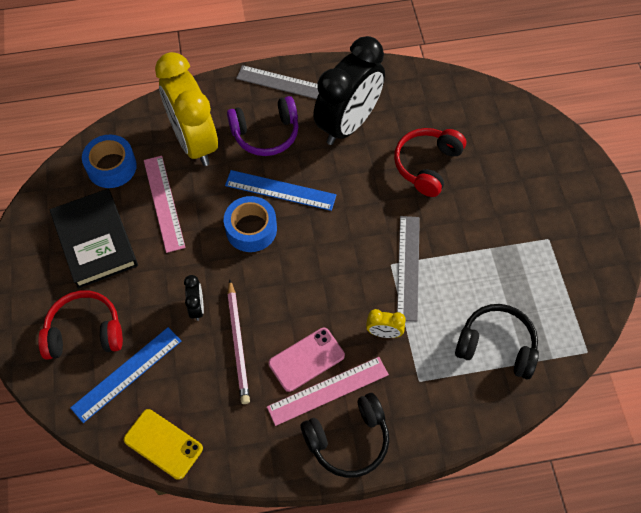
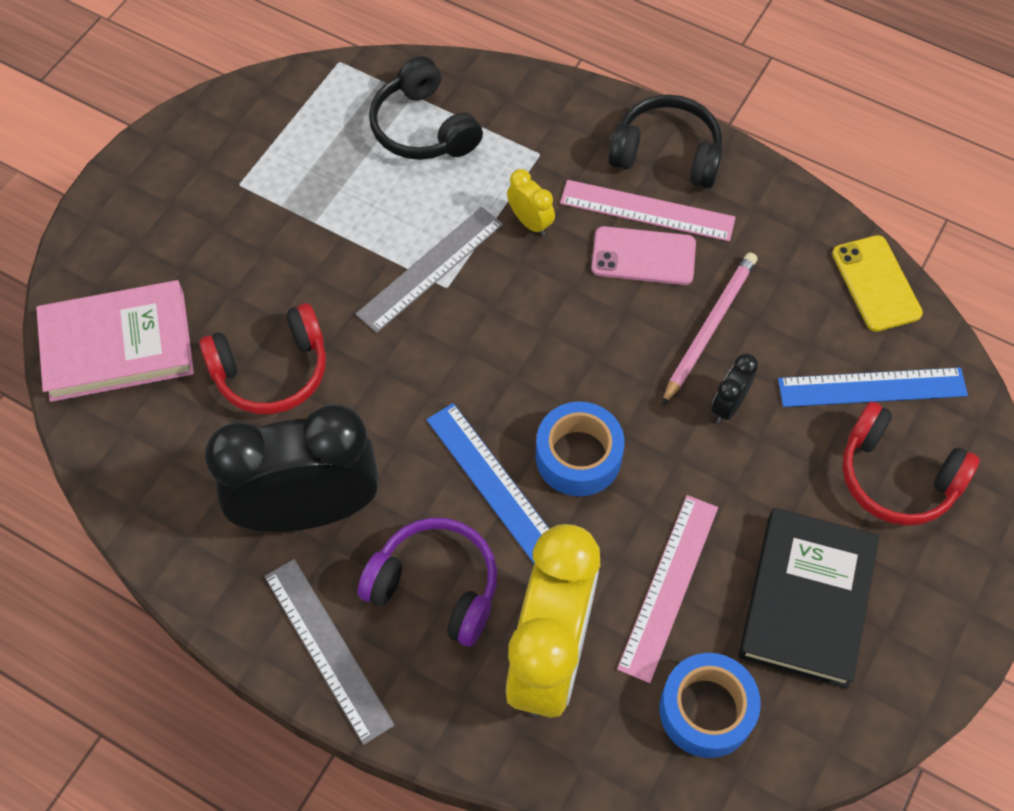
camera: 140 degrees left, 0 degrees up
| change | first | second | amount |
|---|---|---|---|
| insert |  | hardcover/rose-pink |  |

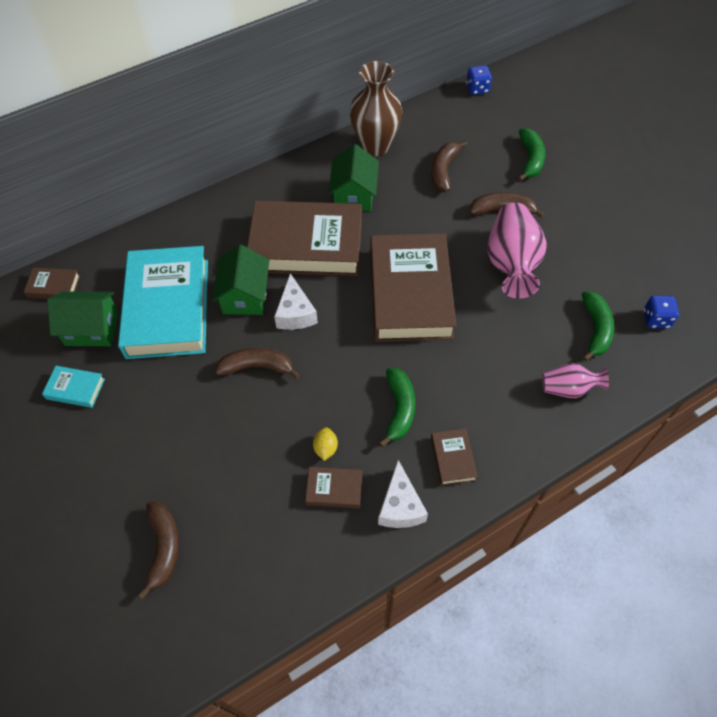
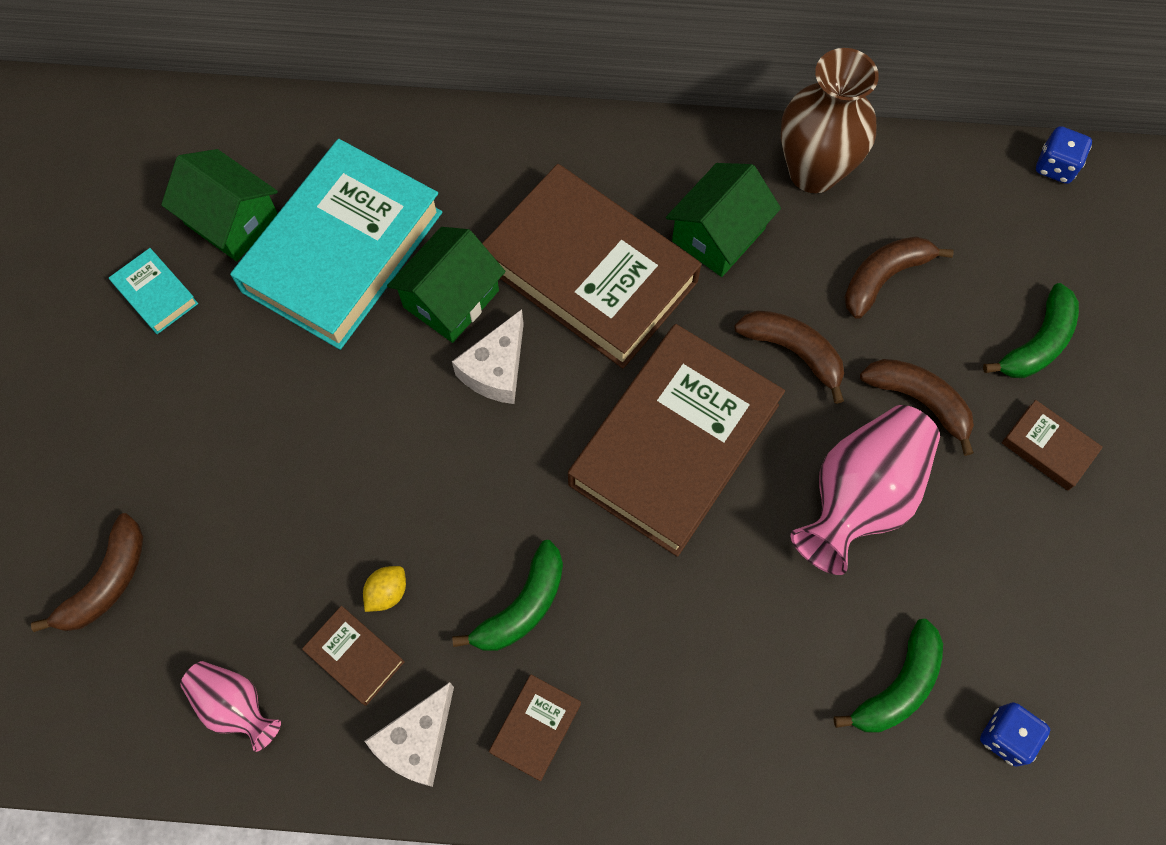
camera: 35 degrees right, 10 degrees up
| change | first | second | amount |
|---|---|---|---|
| move | flower vase/rose-pink (2nd from left in the first image) | flower vase/rose-pink (1st from left) |  |
| move | banana fruit/russet (2nd from left) |  |  |
| move | hardcover/russet (1st from left in the first image) | hardcover/russet (5th from left) |  |

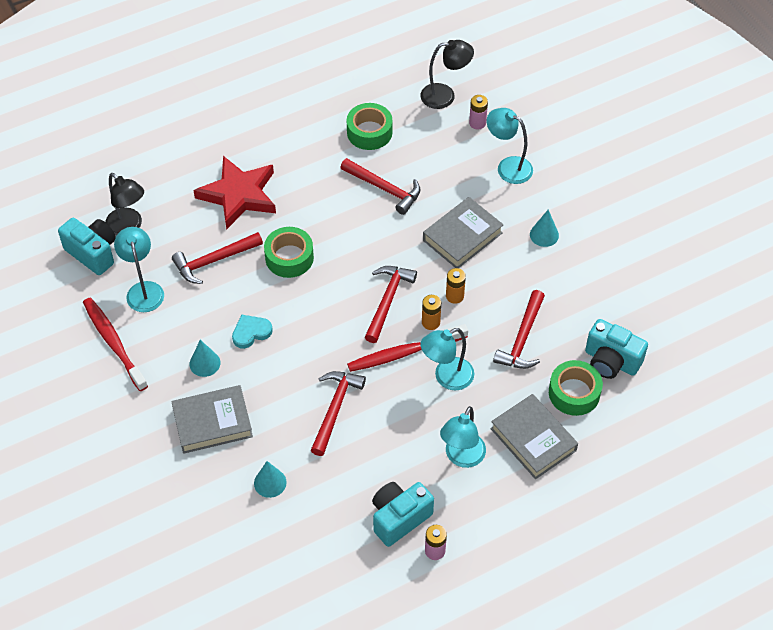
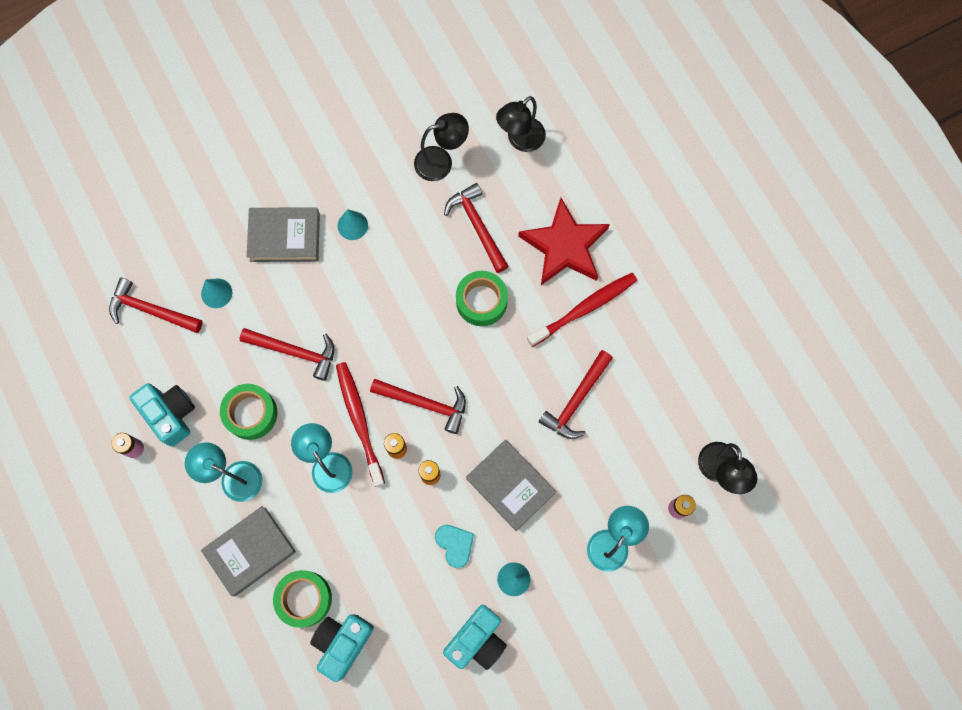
camera: 90 degrees right, 20 degrees up
| change | first | second | amount |
|---|---|---|---|
| move | carpenter's hammer/scarlet (5th from left in the first image) | carpenter's hammer/scarlet (1st from left) |  |
| move | roll of tape/leaf-green (2nd from left in the first image) | roll of tape/leaf-green (1st from left) |  |
| rotate | hardcover/ash-grey (1st from left in the first image) | hardcover/ash-grey (2nd from left) | 75 degrees counterclockwise |
| recolor | lamp/turquoise (1st from left) | lamp/black (1st from left) |  |
| move | heart shape/turquoise |  |  |
| move | compact camera/turquoise (1st from left in the first image) | compact camera/turquoise (3rd from left) |  |
| move | dental brush/scarlet (1st from left in the first image) | dental brush/scarlet (2nd from left) |  |

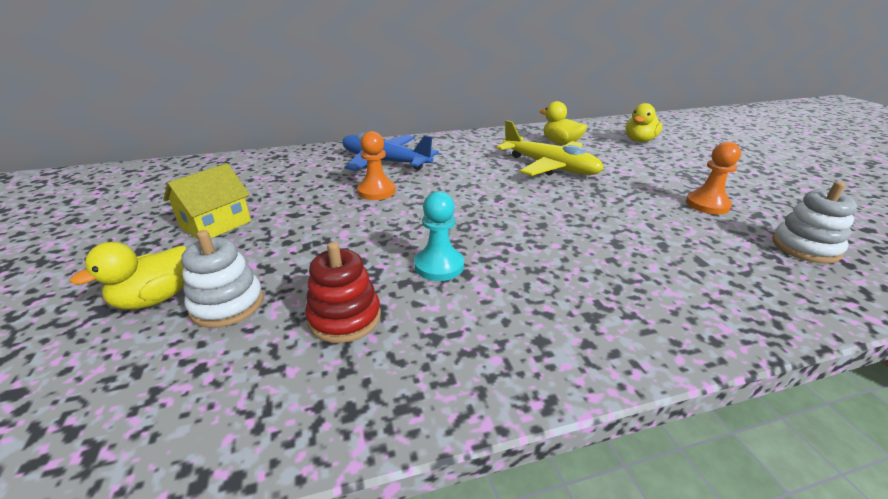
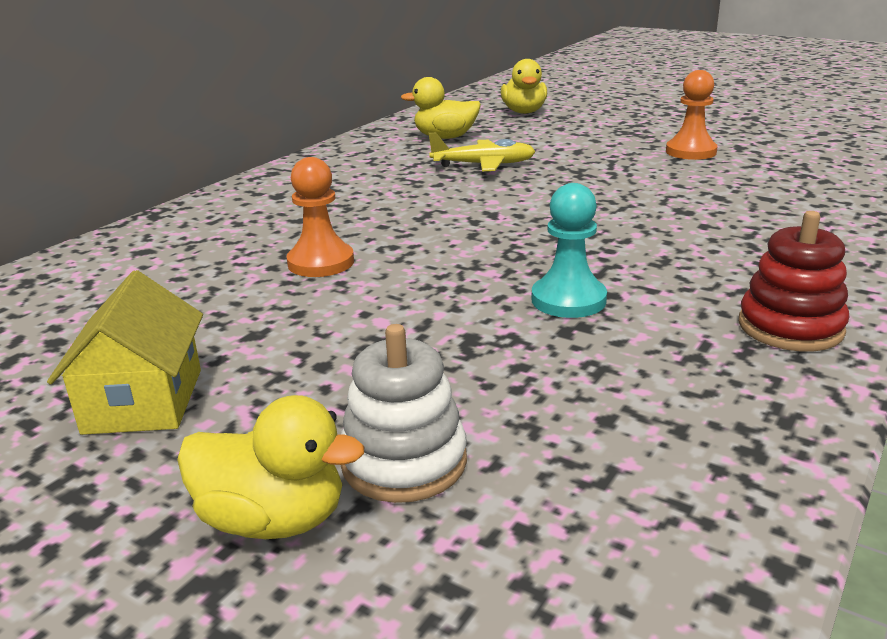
camera: 40 degrees left, 5 degrees down
| change | first | second | amount |
|---|---|---|---|
| rotate | rubber duck/golden (1st from left) |  | 75 degrees counterclockwise |
| resize | plane/golden |  | x0.64 |
| move | stacking rings/scarlet |  |  |
| delete | plane/royal blue |  |  |
| delete | stacking rings/snow-white (2nd from left) |  |  |

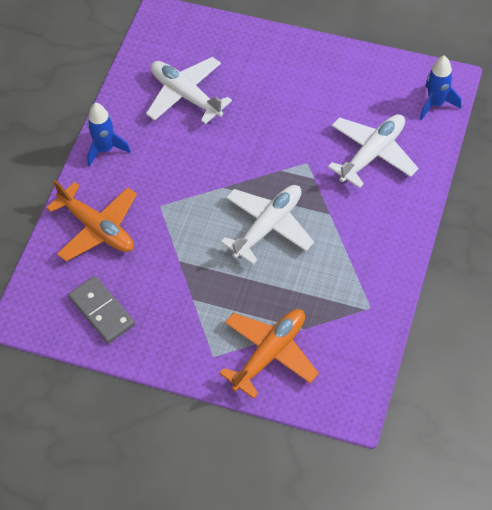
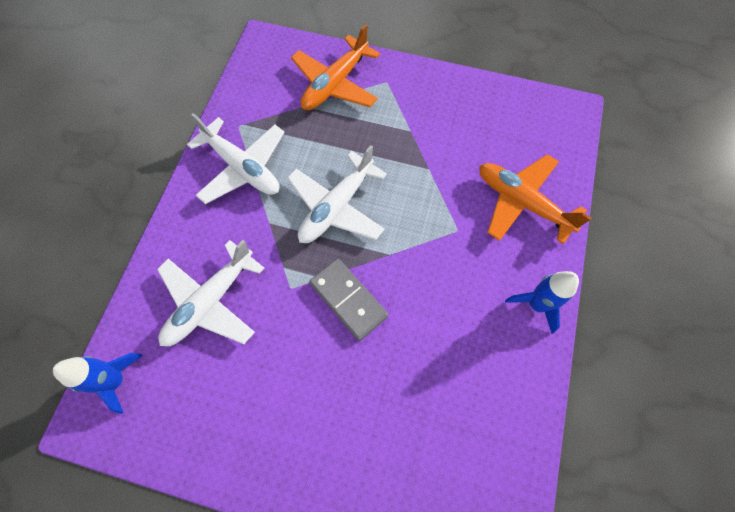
camera: 175 degrees right, 10 degrees up
| change | first | second | amount |
|---|---|---|---|
| move | plane/snow-white (1st from left in the first image) | plane/snow-white (2nd from left) |  |
| move | domino tile/ash-grey |  |  |

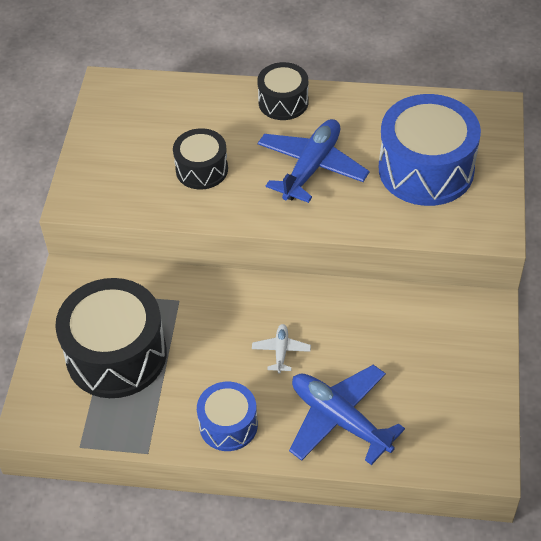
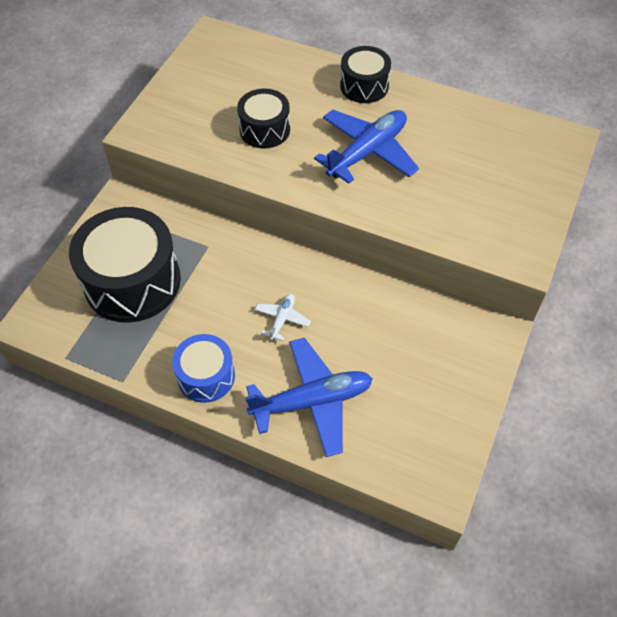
camera: 15 degrees right, 5 degrees up
| change | first | second | amount |
|---|---|---|---|
| rotate | plane/royal blue (2nd from left in the first image) | plane/royal blue (1st from left) | 105 degrees clockwise |
| delete | drum/royal blue (2nd from left) |  |  |

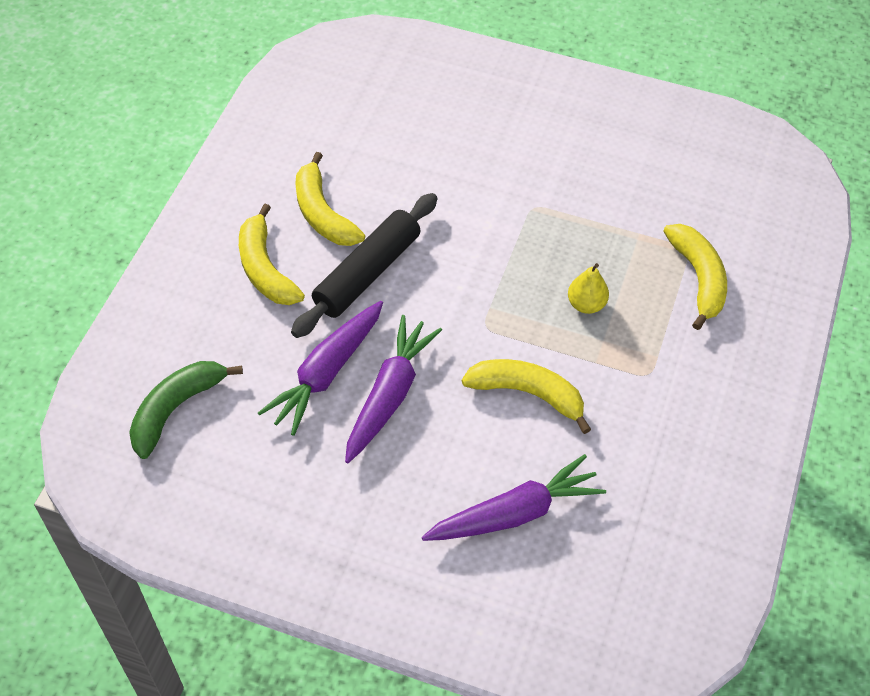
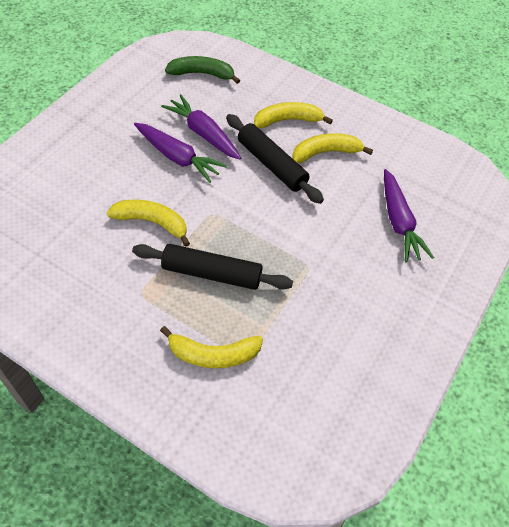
camera: 100 degrees right, 0 degrees up
| change | first | second | amount |
|---|---|---|---|
| rotate | banana fruit/golden (3rd from left in the first image) | banana fruit/golden (1st from left) | 105 degrees counterclockwise |
| replace | pear/golden | dough roller/black (1st from left) |  |
| rotate | banana fruit/leaf-green |  | 45 degrees counterclockwise |
| move | carrot/purple (3rd from left) |  |  |

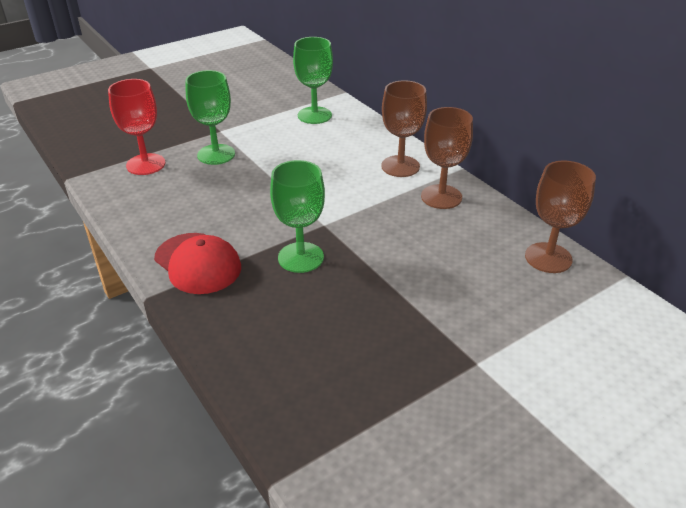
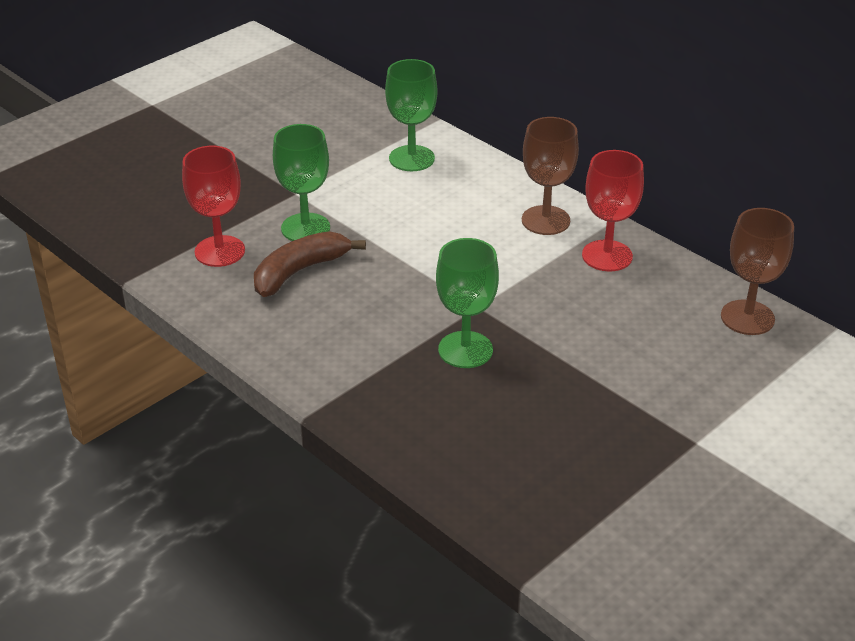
camera: 10 degrees left, 0 degrees up
| change | first | second | amount |
|---|---|---|---|
| insert |  | banana fruit/russet |  |
| recolor | chalice/russet (2nd from left) | chalice/scarlet (2nd from left) |  |
| delete | peaked cap/scarlet |  |  |

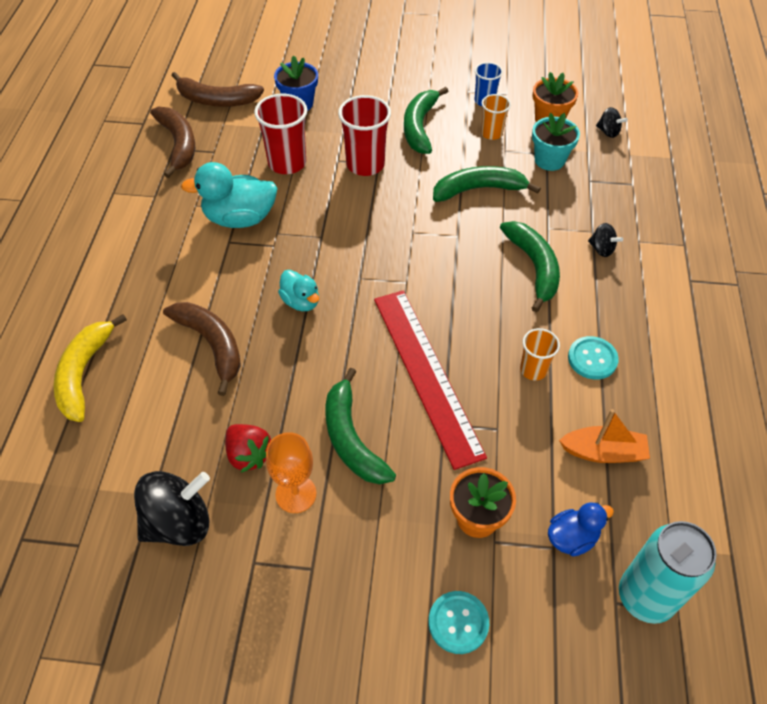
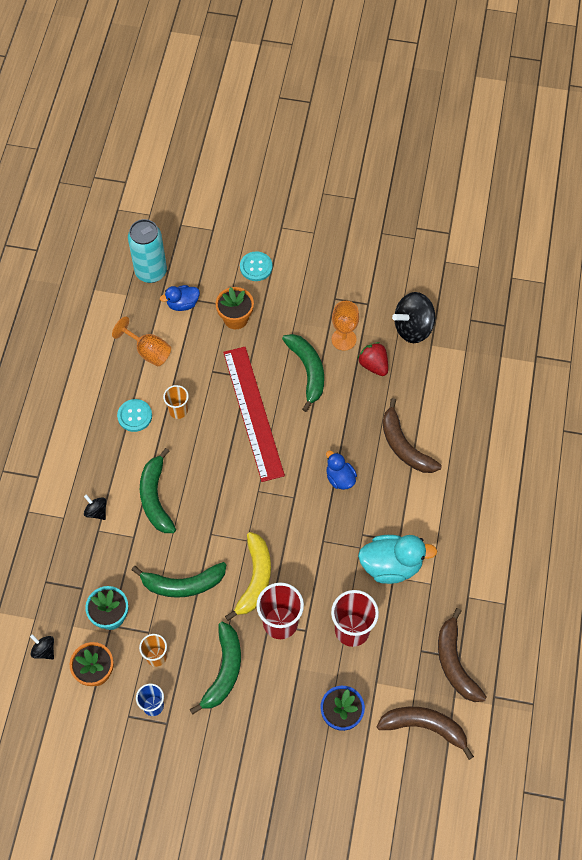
camera: 175 degrees left, 10 degrees up
| change | first | second | amount |
|---|---|---|---|
| replace | sailboat/orange | chalice/orange (1st from left) |  |
| move | banana fruit/golden |  |  |
| recolor | rubber duck/turquoise (2nd from left) | rubber duck/royal blue (2nd from left) |  |

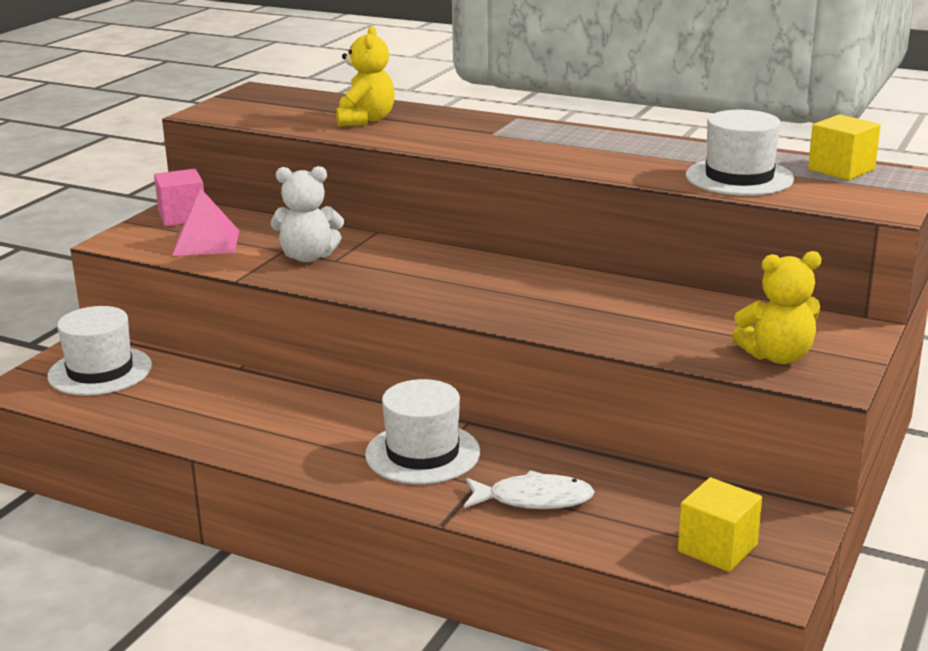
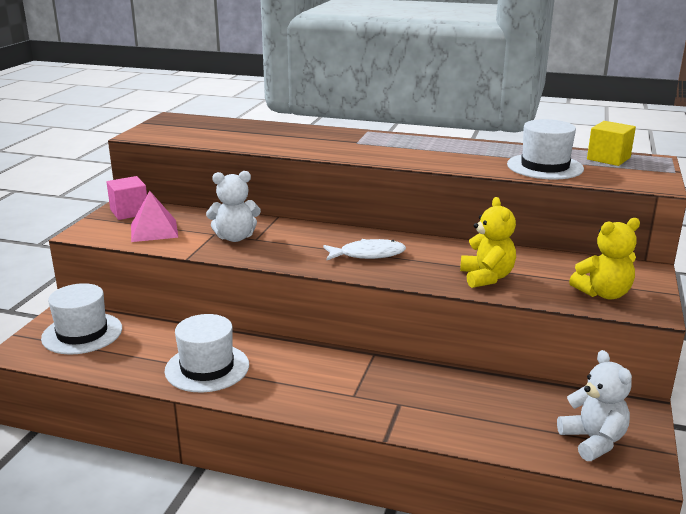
camera: 10 degrees left, 0 degrees up
| change | first | second | amount |
|---|---|---|---|
| move | hat/snow-white (2nd from left) |  |  |
| move | fish figure/snow-white |  |  |
| move | teddy bear/golden (1st from left) |  |  |
| replace | cube/golden (1st from left) | teddy bear/snow-white (2nd from left) |  |

